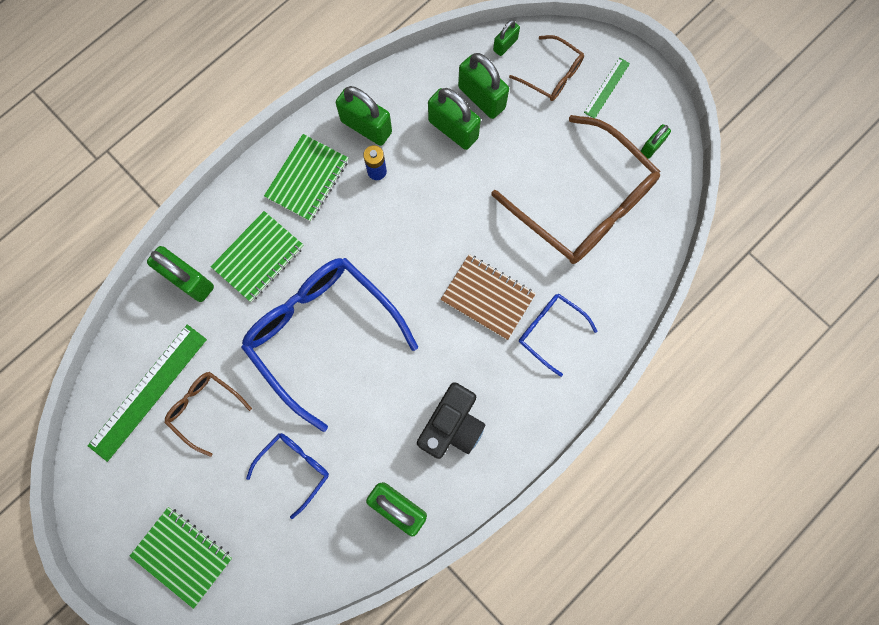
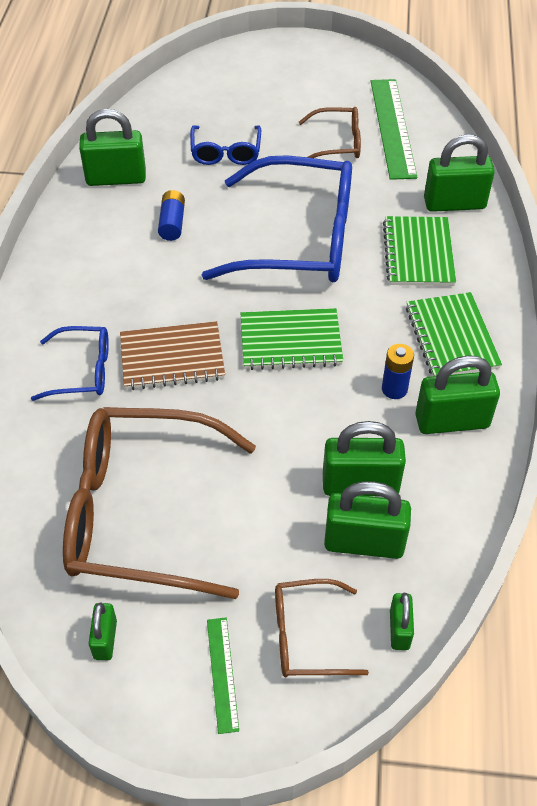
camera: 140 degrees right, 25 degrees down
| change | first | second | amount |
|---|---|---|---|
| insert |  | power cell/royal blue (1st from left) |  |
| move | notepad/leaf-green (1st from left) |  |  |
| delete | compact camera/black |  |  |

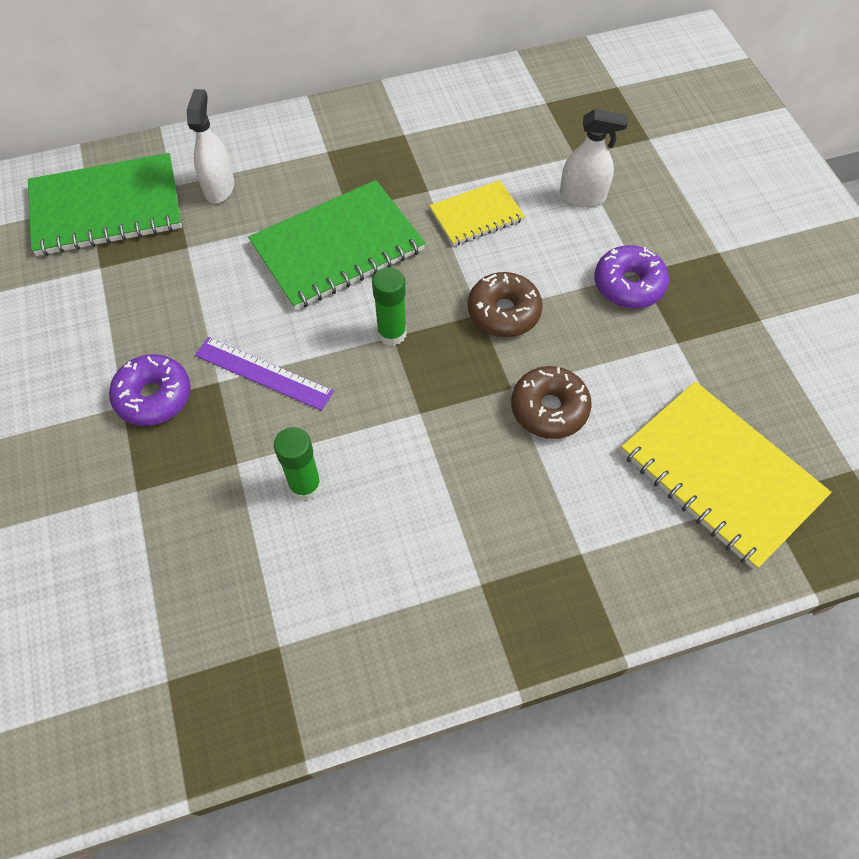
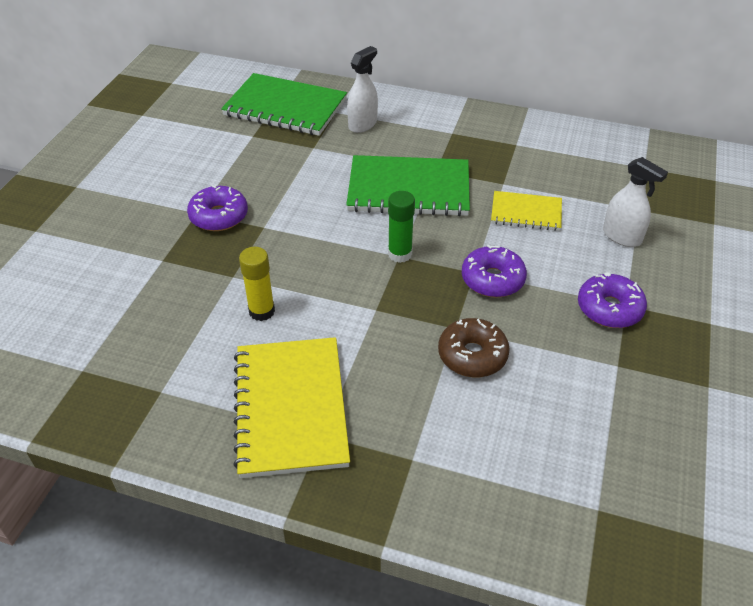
camera: 35 degrees right, 15 degrees down
| change | first | second | amount |
|---|---|---|---|
| move | notepad/golden (2nd from left in the first image) | notepad/golden (1st from left) |  |
| recolor | glue stick/leaf-green (1st from left) | glue stick/golden |  |
| recolor | glazed donut/russet (1st from left) | glazed donut/purple (2nd from left) |  |
| delete | measuring stick/purple |  |  |

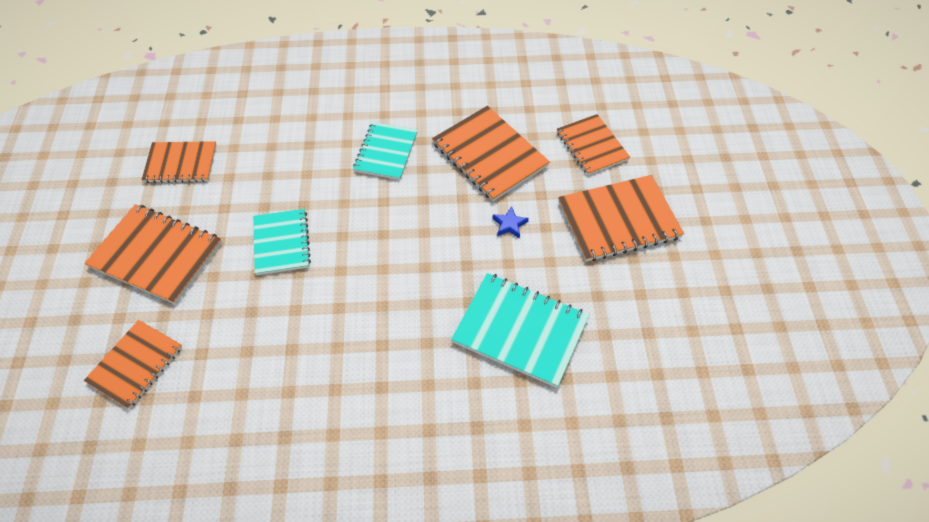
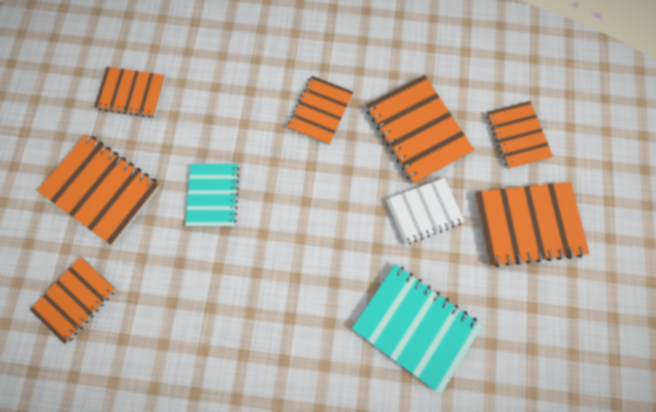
camera: 10 degrees right, 20 degrees up
| change | first | second | amount |
|---|---|---|---|
| recolor | notepad/turquoise (2nd from left) | notepad/orange (4th from left) |  |
| replace | five-pointed star/royal blue | notepad/snow-white |  |

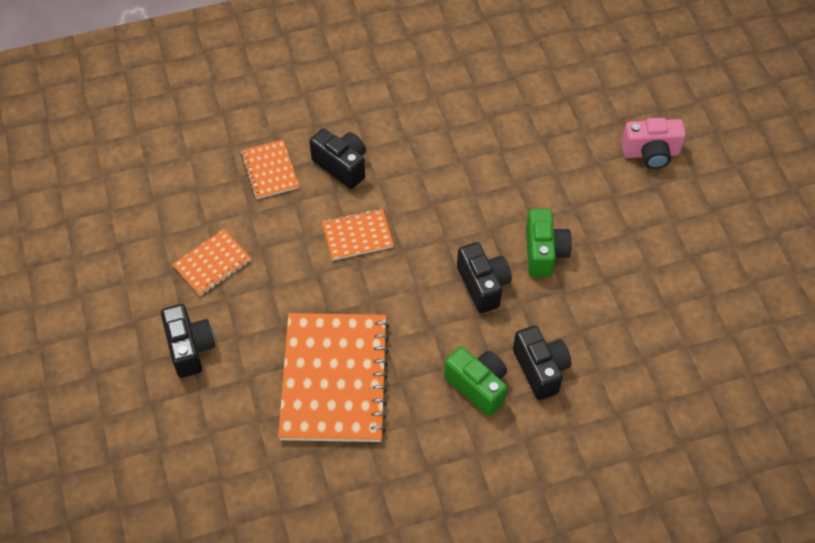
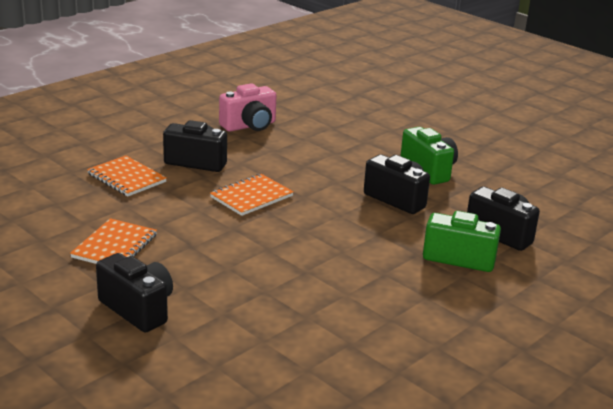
camera: 30 degrees left, 30 degrees down
| change | first | second | amount |
|---|---|---|---|
| move | compact camera/rose-pink |  |  |
| delete | notepad/orange (3rd from left) |  |  |

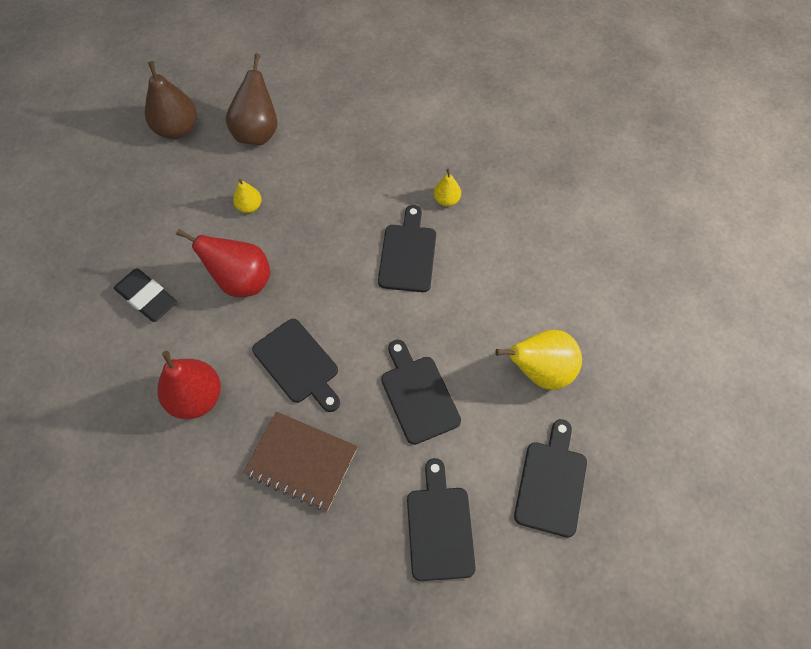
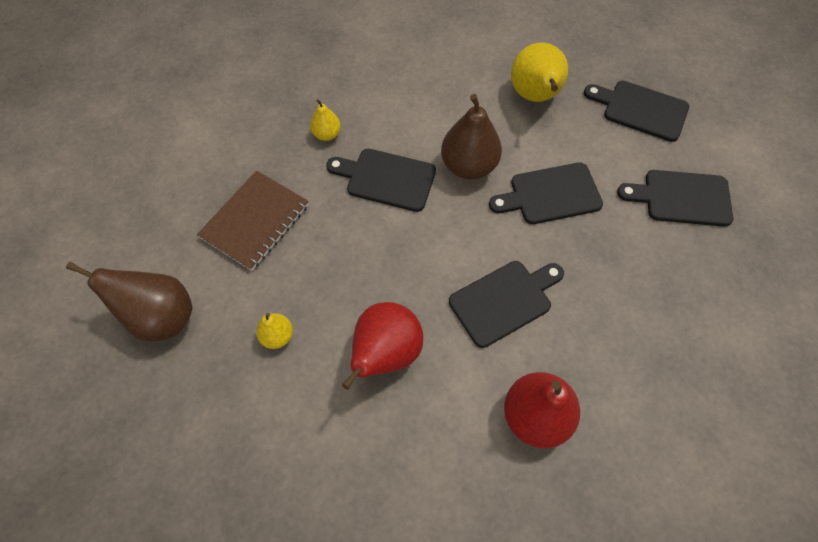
camera: 80 degrees left, 0 degrees up
| change | first | second | amount |
|---|---|---|---|
| move | notepad/russet |  |  |
| move | pear/russet (1st from left in the first image) | pear/russet (2nd from left) |  |
| delete | gum eraser/black |  |  |

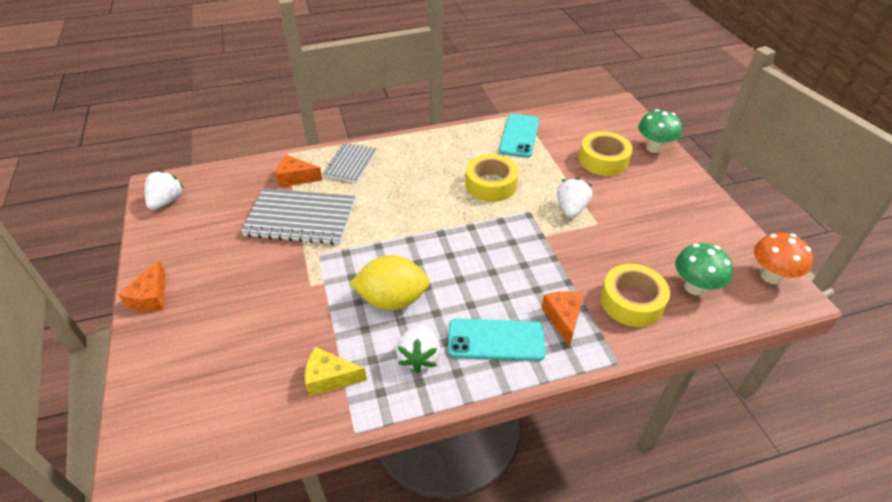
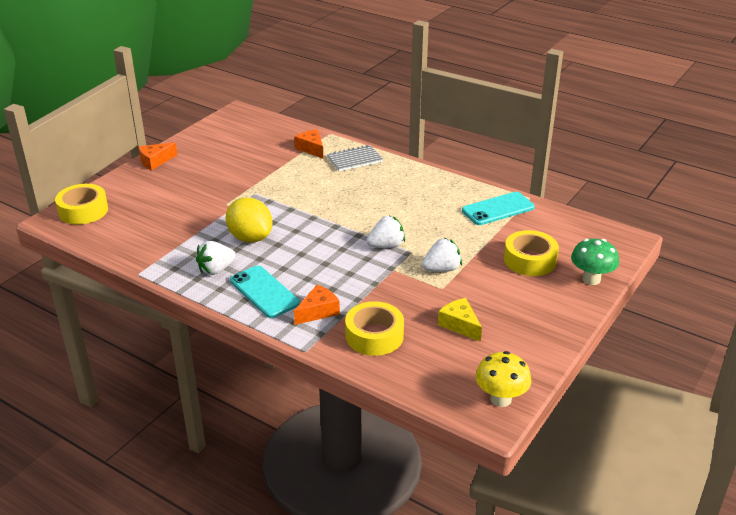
camera: 50 degrees right, 10 degrees down
| change | first | second | amount |
|---|---|---|---|
| move | roll of tape/golden (1st from left) |  |  |
| move | toy strawberry/snow-white (1st from left in the first image) | toy strawberry/snow-white (2nd from left) |  |
| move | piece of cheese/golden |  |  |
| recolor | fungus/orange | fungus/golden |  |
| delete | notepad/ash-grey (1st from left) |  |  |
| delete | fungus/leaf-green (2nd from left) |  |  |

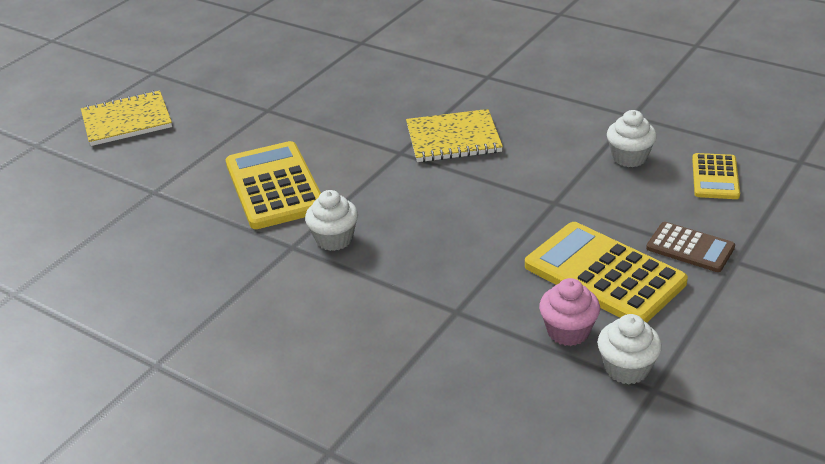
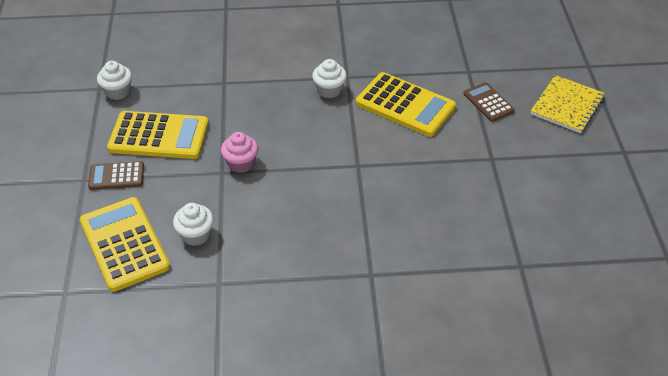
camera: 140 degrees right, 10 degrees up
| change | first | second | amount |
|---|---|---|---|
| resize | adding machine/golden (3rd from left in the first image) | adding machine/golden (1st from left) | x1.81 |
| move | fairy cake/rose-pink |  |  |
| insert |  | adding machine/russet (2nd from left) |  |
| delete | notepad/golden (2nd from left) |  |  |

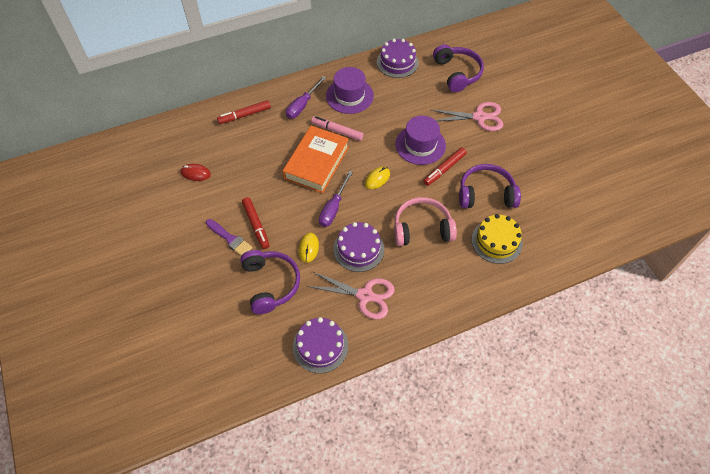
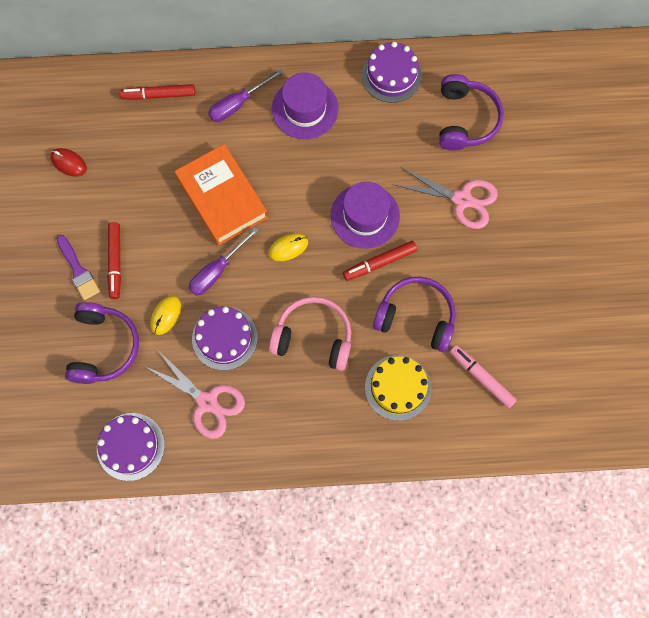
camera: 20 degrees right, 15 degrees up
| change | first | second | amount |
|---|---|---|---|
| rotate | hardcover/orange |  | 75 degrees counterclockwise |
| move | marker pen/rose-pink |  |  |

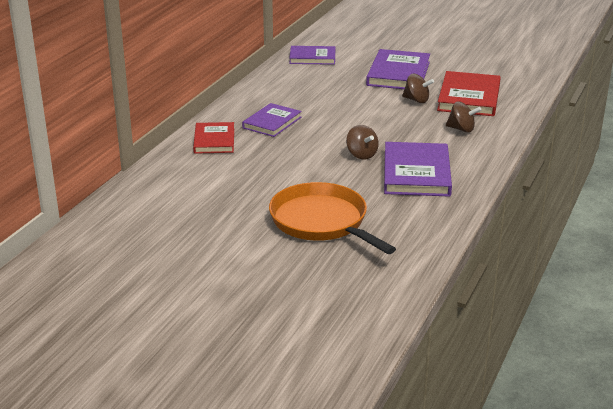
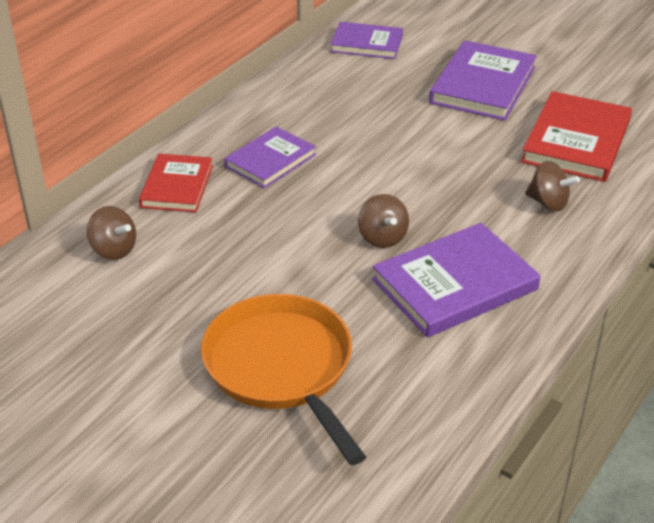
camera: 10 degrees right, 10 degrees up
| change | first | second | amount |
|---|---|---|---|
| move | toy top/russet (2nd from left in the first image) | toy top/russet (1st from left) |  |
| rotate | hardcover/purple (4th from left in the first image) | hardcover/purple (3rd from left) | 45 degrees clockwise |

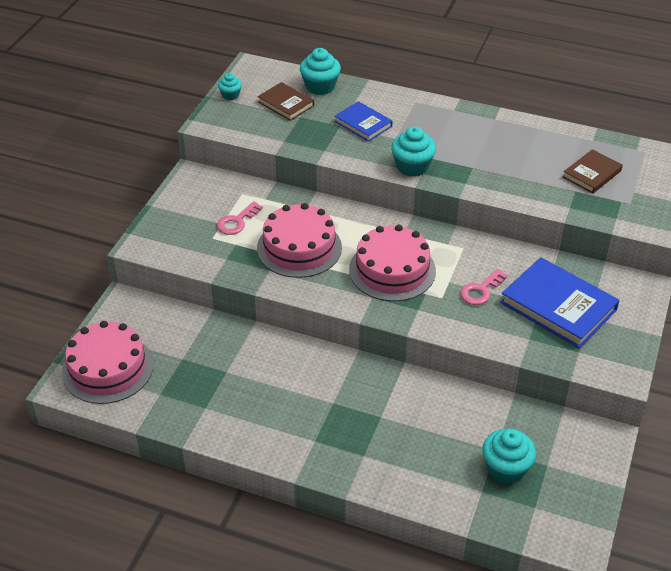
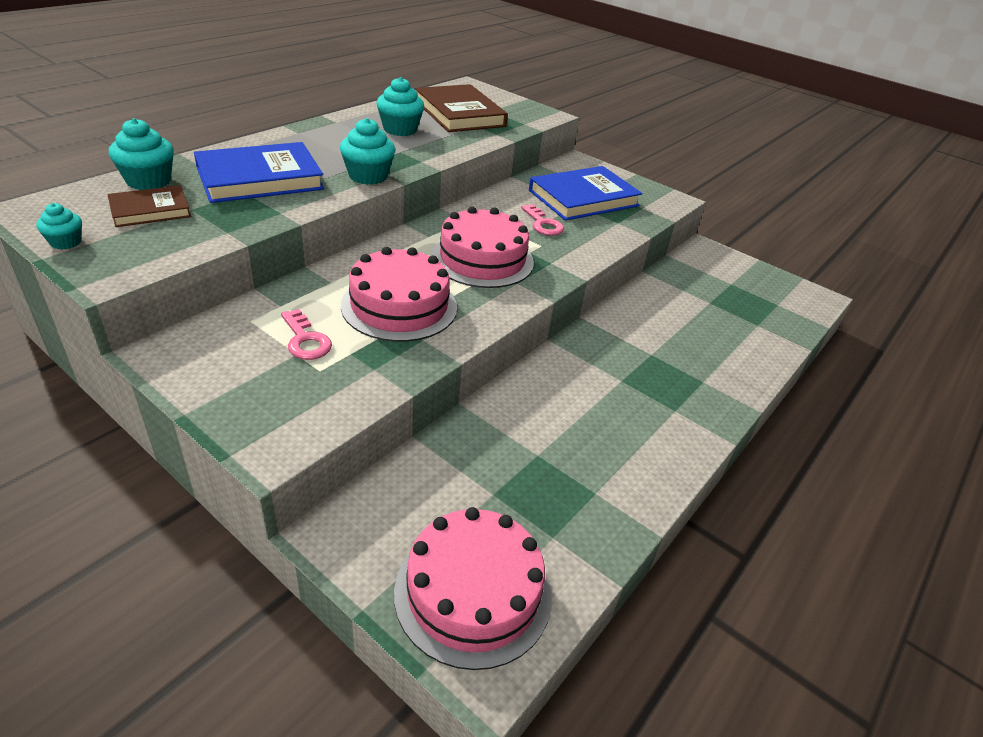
camera: 75 degrees left, 5 degrees down
| change | first | second | amount |
|---|---|---|---|
| resize | hardcover/royal blue (1st from left) |  | x1.75 |
| move | fairy cake/turquoise (4th from left) |  |  |
| resize | hardcover/russet (2nd from left) |  | x1.75 |

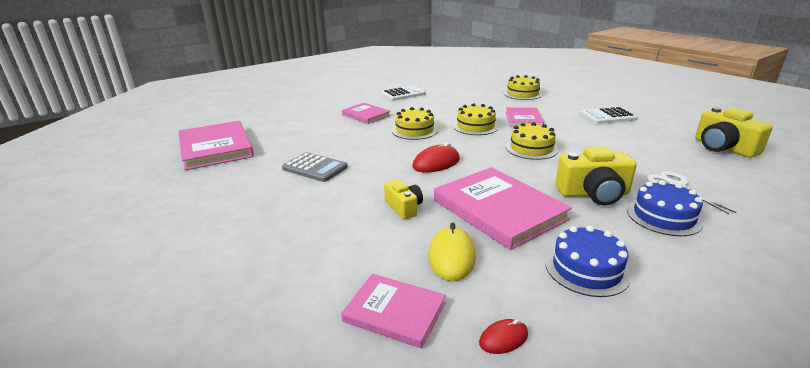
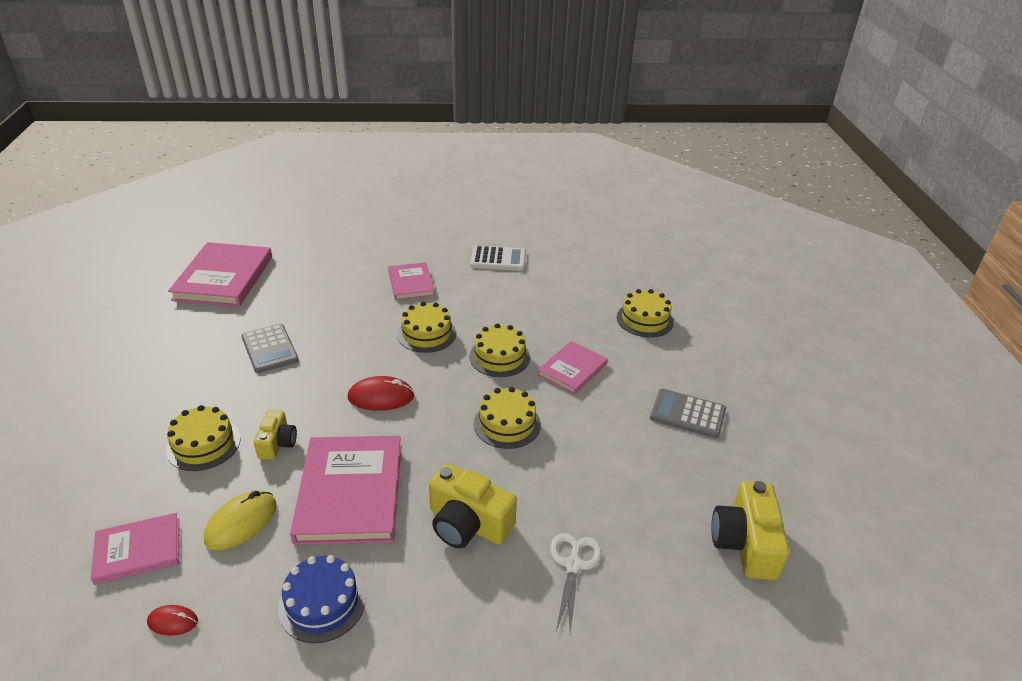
camera: 30 degrees right, 10 degrees up
| change | first | second | amount |
|---|---|---|---|
| rotate | hardcover/rose-pink (3rd from left in the first image) | hardcover/rose-pink (1st from left) | 75 degrees counterclockwise |
| insert |  | cake/golden (1st from left) |  |
| recolor | adding machine/snow-white (2nd from left) | adding machine/ash-grey (2nd from left) |  |
| delete | cake/royal blue (2nd from left) |  |  |

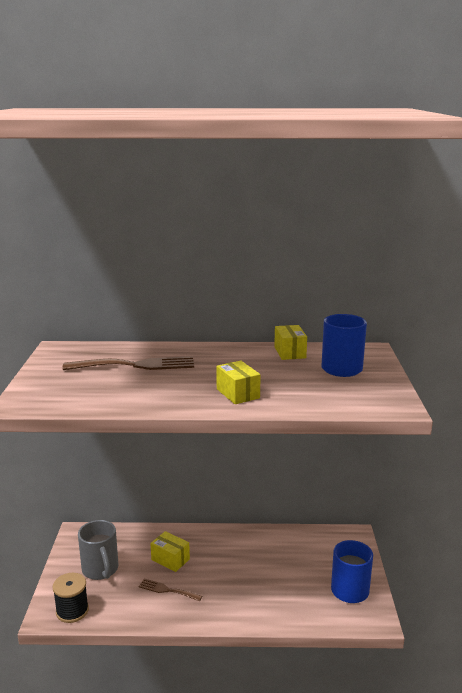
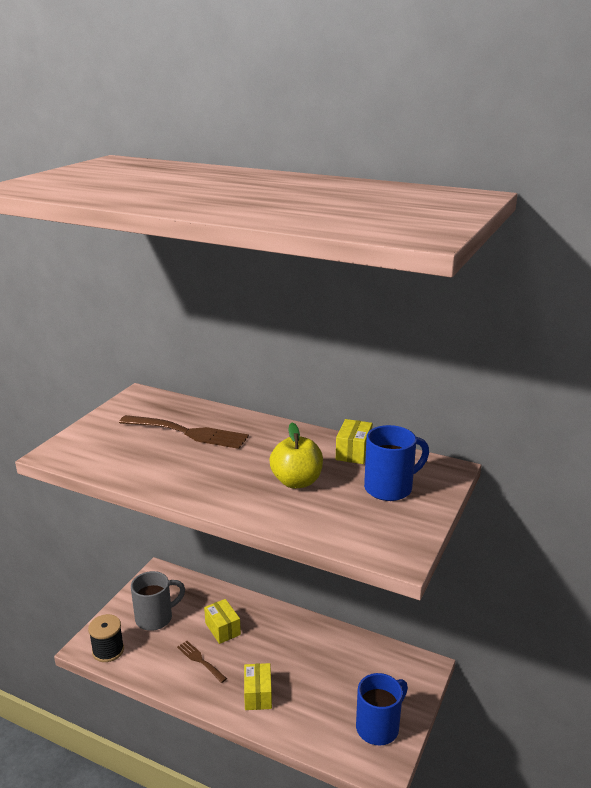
camera: 25 degrees right, 5 degrees up
| change | first | second | amount |
|---|---|---|---|
| rotate | mug/ash-grey |  | 120 degrees counterclockwise |
| move | package/golden (2nd from left) |  |  |
| insert |  | apple/golden |  |

